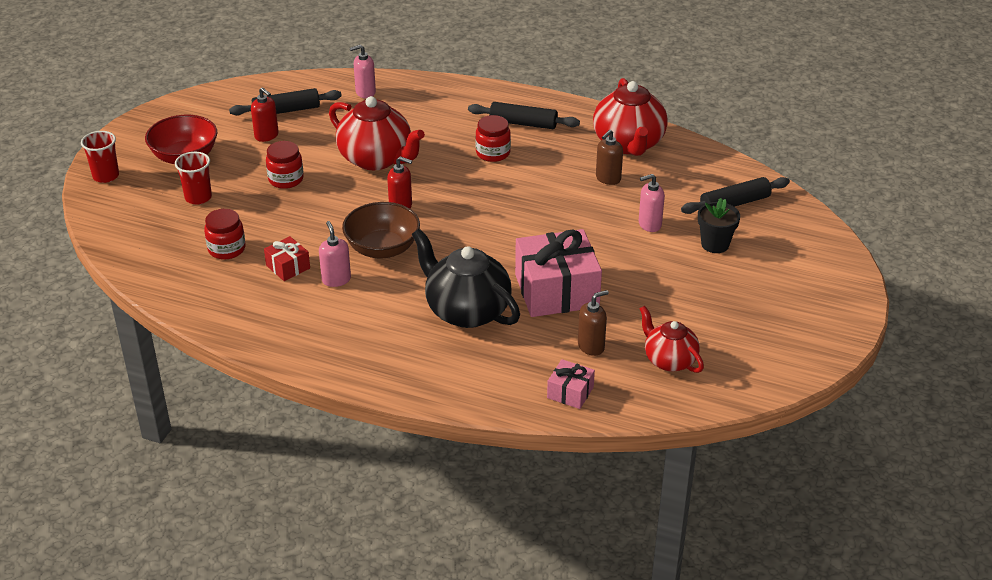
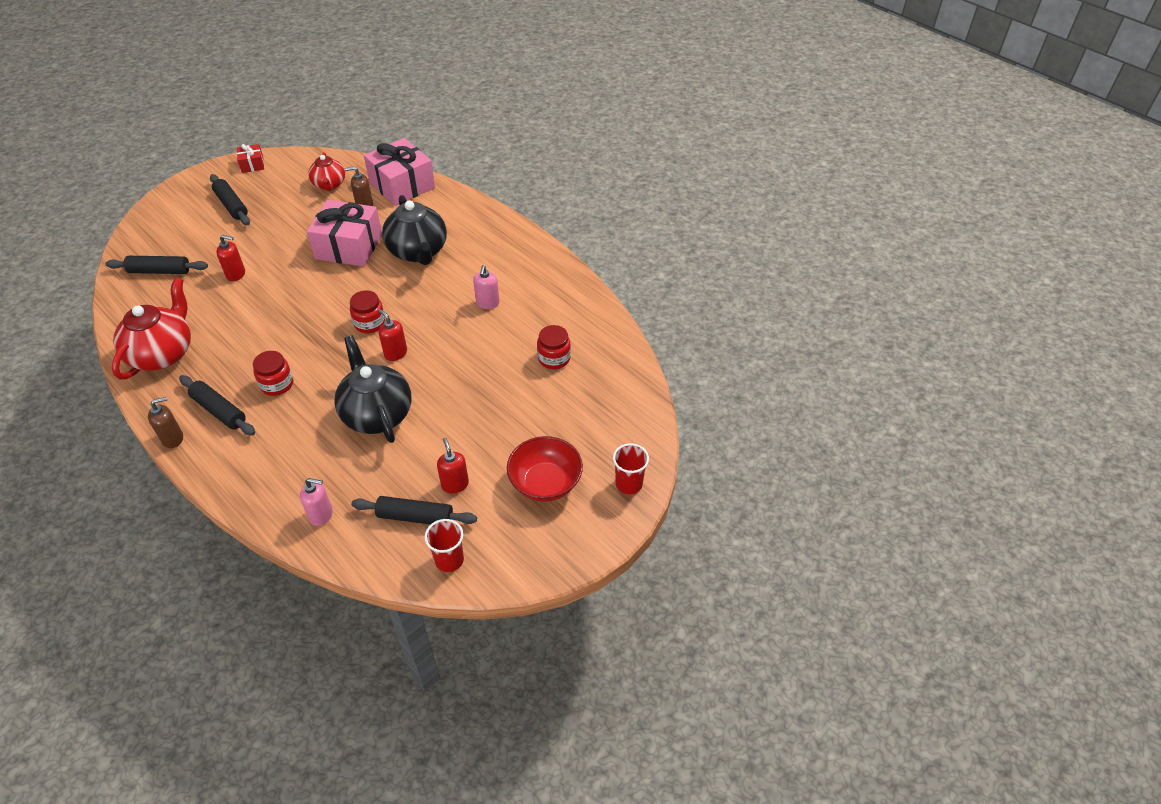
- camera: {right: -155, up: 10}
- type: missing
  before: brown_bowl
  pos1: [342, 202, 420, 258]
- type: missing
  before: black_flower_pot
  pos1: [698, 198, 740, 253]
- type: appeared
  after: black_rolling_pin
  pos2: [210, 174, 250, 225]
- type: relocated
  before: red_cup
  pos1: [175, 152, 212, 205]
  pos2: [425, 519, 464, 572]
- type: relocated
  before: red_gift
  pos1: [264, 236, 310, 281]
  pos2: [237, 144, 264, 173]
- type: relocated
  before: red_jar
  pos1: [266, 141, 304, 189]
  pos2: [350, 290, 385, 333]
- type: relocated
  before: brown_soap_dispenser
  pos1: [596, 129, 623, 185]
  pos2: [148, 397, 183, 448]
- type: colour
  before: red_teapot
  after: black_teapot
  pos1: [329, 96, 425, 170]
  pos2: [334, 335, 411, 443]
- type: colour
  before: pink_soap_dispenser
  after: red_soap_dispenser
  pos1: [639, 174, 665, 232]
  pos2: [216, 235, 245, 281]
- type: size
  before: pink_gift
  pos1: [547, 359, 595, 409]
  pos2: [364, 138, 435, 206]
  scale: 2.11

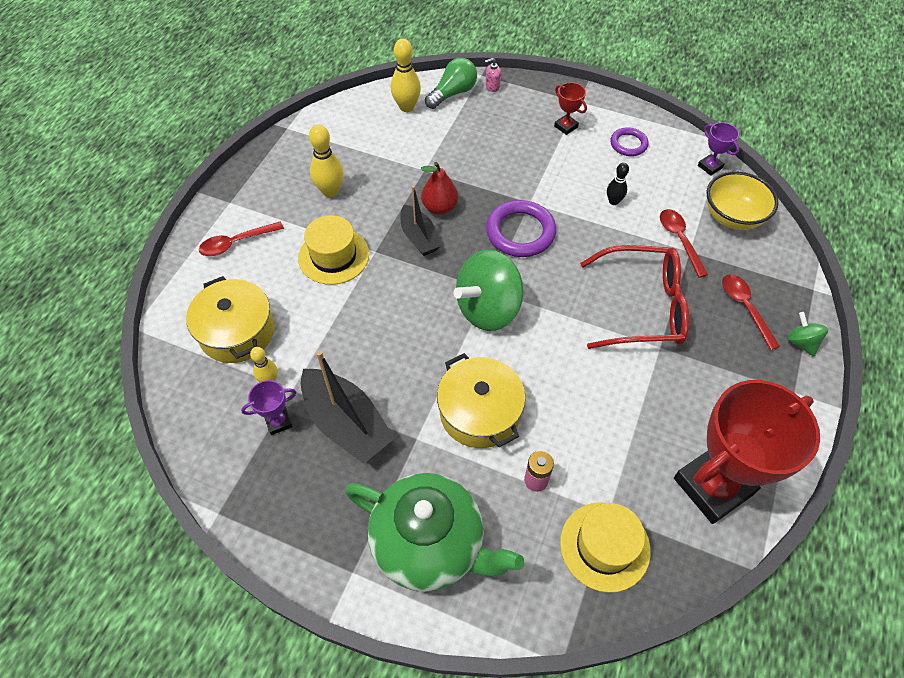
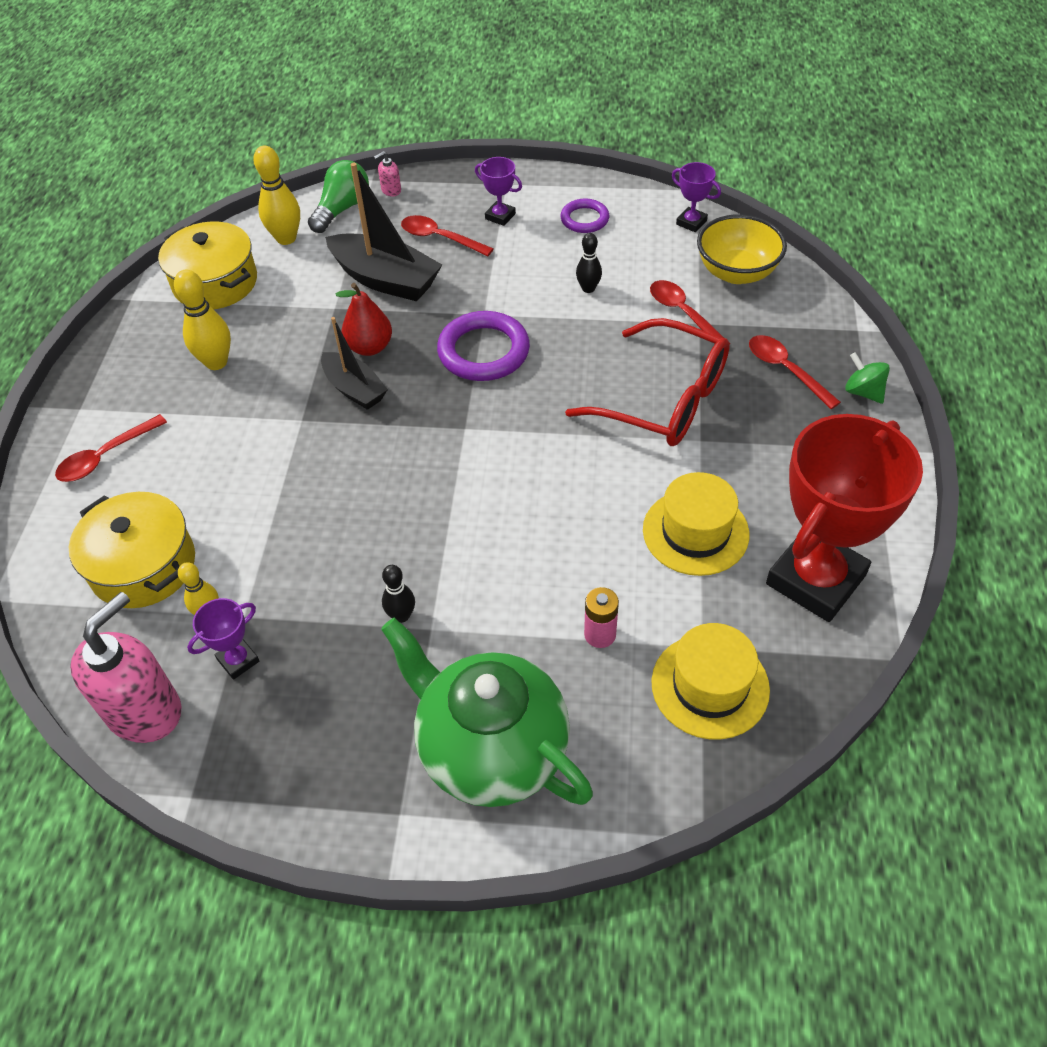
- camera: {right: -15, up: -5}
- type: missing
  before: green_spinning_top
  pos1: [454, 250, 524, 331]
- type: appeared
  after: pink_soap_dispenser
  pos2: [70, 592, 182, 743]
- type: appeared
  after: black_bowling_pin
  pos2: [382, 565, 415, 623]
- type: appeared
  after: red_spoon
  pos2: [401, 215, 494, 256]
- type: relocated
  before: yellow_hat
  pos1: [298, 215, 369, 285]
  pos2: [643, 472, 749, 576]
- type: relocated
  before: black_boat
  pos1: [301, 350, 395, 464]
  pos2: [325, 163, 442, 301]
- type: relocated
  before: yellow_pot
  pos1: [437, 353, 526, 448]
  pos2: [158, 221, 257, 309]
- type: colour
  before: red_trophy
  after: purple_trophy
  pos1: [554, 82, 587, 135]
  pos2: [475, 157, 522, 226]
- type: spun
  before: green_teapot
  pos1: [345, 473, 524, 592]
  pos2: [381, 618, 593, 807]
  turn: -150
- type: spun
  before: red_glasses
  pos1: [580, 245, 689, 349]
  pos2: [565, 318, 730, 446]
  turn: 45

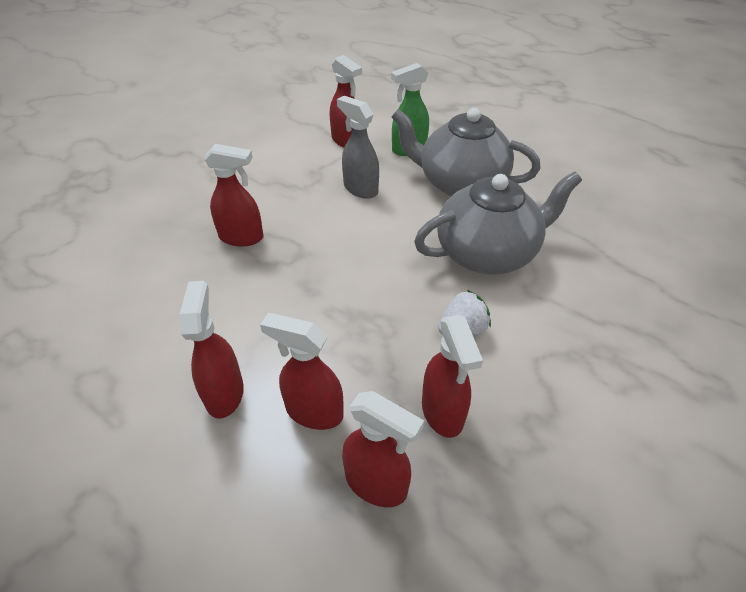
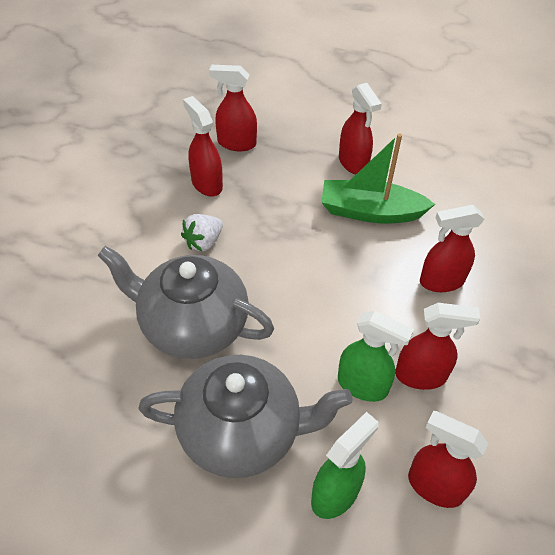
- camera: {right: 160, up: 5}
- type: appeared
  after: green_boat
  pos2: [321, 133, 435, 224]
- type: relocated
  before: red_spray_bottle
  pos1: [260, 313, 344, 430]
  pos2: [395, 303, 480, 390]
- type: colour
  before: grey_spray_bottle
  after: green_spray_bottle
  pos1: [337, 96, 379, 199]
  pos2: [338, 311, 414, 402]
- type: spun
  before: grey_teapot
  pos1: [414, 171, 582, 275]
  pos2: [98, 246, 274, 359]
  turn: 60

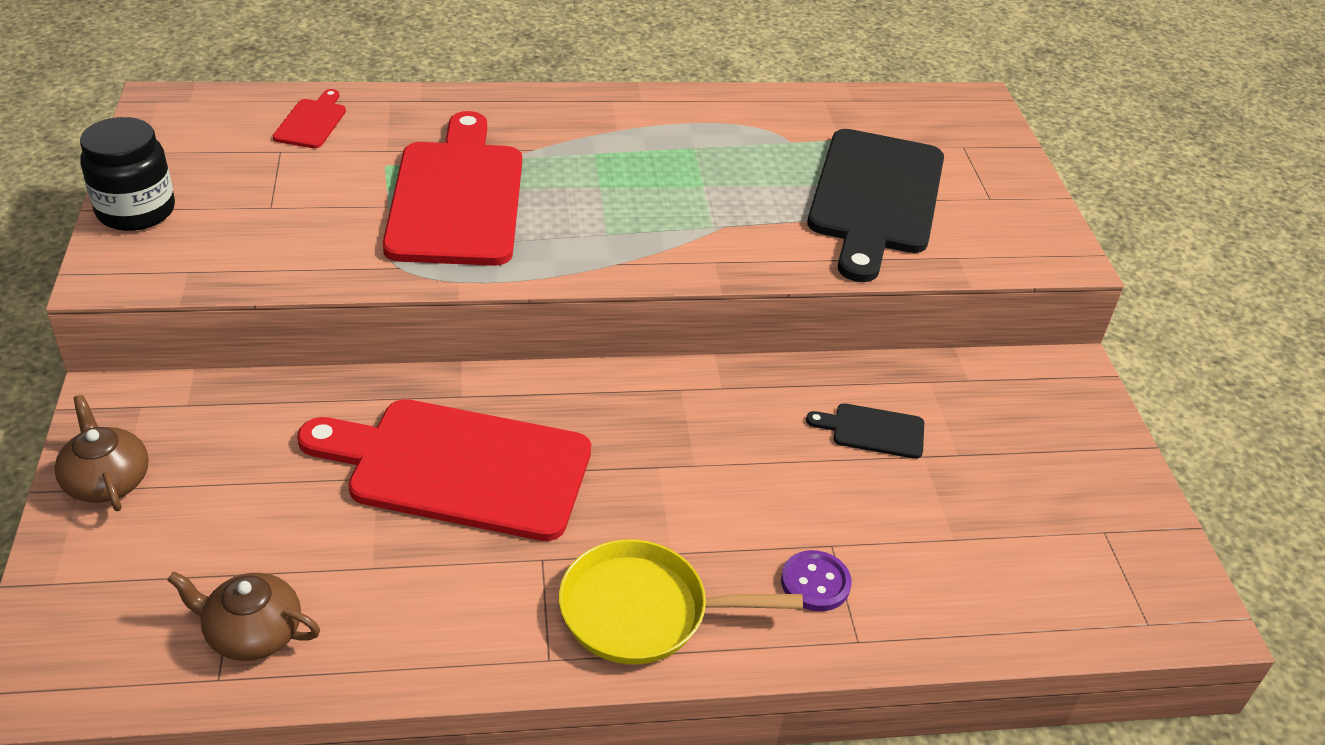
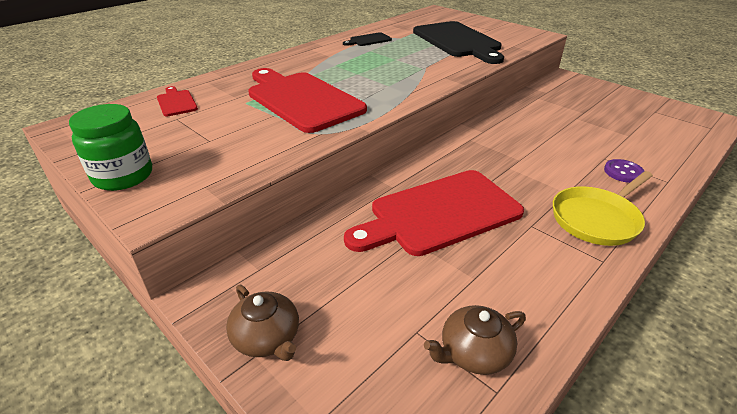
- camera: {right: -35, up: -5}
- type: relocated
  before: black_cutting_board
  pos1: [806, 403, 924, 459]
  pos2: [343, 32, 392, 46]
- type: colour
  before: black_jar
  after: green_jar
  pos1: [80, 117, 175, 231]
  pos2: [69, 104, 152, 191]
- type: spun
  before: brown_teapot
  pos1: [54, 395, 149, 511]
  pos2: [226, 285, 299, 361]
  turn: -150

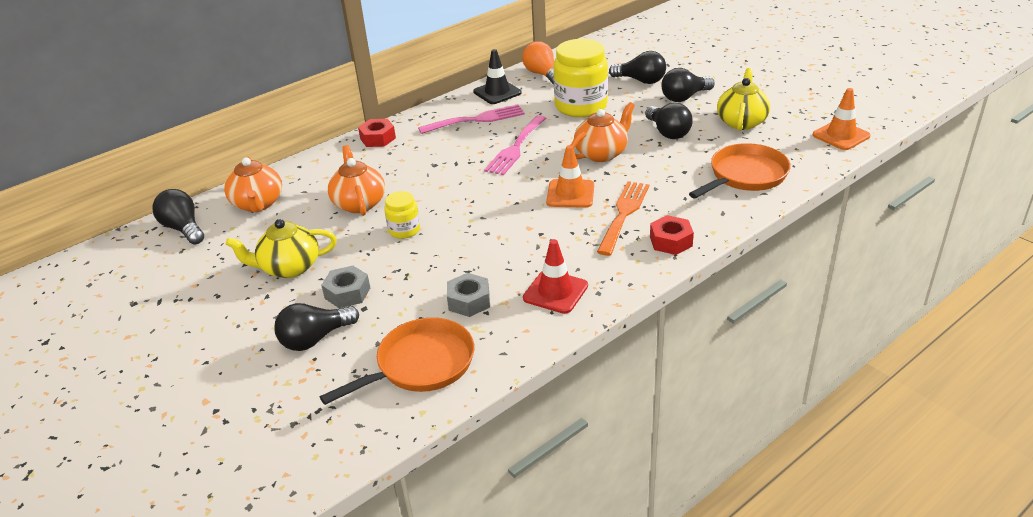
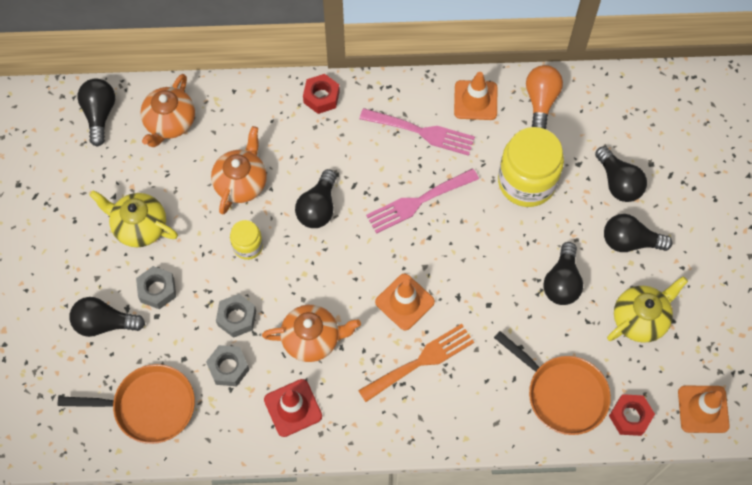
- camera: {right: 35, up: 30}
- type: appeared
  after: grey_nut
  pos2: [216, 294, 256, 338]
- type: appeared
  after: black_light_bulb
  pos2: [295, 169, 337, 228]
- type: relocated
  before: orange_teapot
  pos1: [571, 102, 635, 162]
  pos2: [262, 305, 361, 362]
- type: relocated
  before: red_nut
  pos1: [650, 215, 694, 255]
  pos2: [609, 394, 655, 436]
- type: colour
  before: black_traffic_cone
  after: orange_traffic_cone
  pos1: [473, 49, 522, 104]
  pos2: [454, 72, 497, 120]
- type: spun
  before: orange_pan
  pos1: [689, 143, 791, 199]
  pos2: [494, 331, 611, 435]
  turn: 45

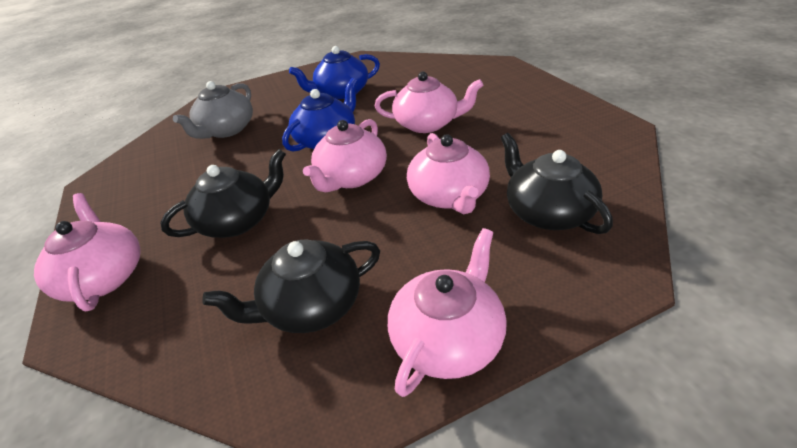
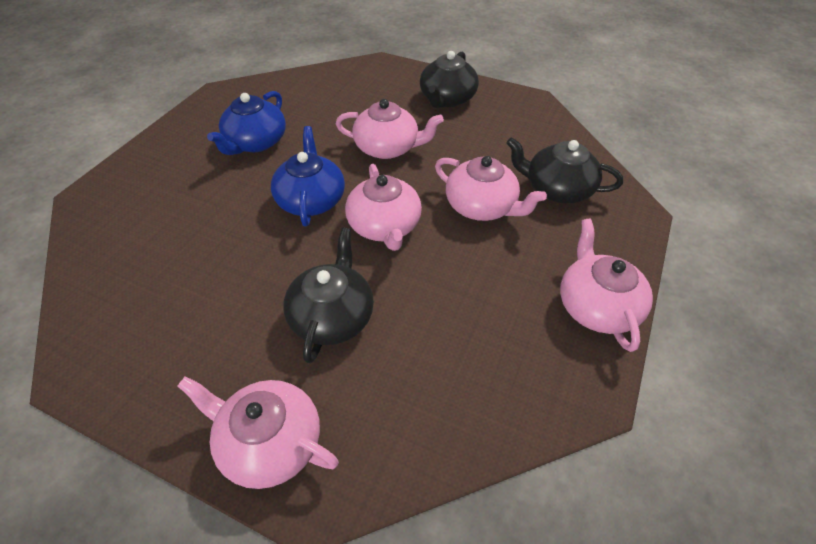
- camera: {right: -45, up: 10}
- type: missing
  before: grey_teapot
  pos1: [173, 81, 253, 139]
- type: relocated
  before: black_teapot
  pos1: [202, 239, 380, 333]
  pos2: [420, 51, 479, 108]
- type: spun
  before: pink_teapot
  pos1: [375, 72, 484, 133]
  pos2: [336, 99, 444, 159]
  turn: 45

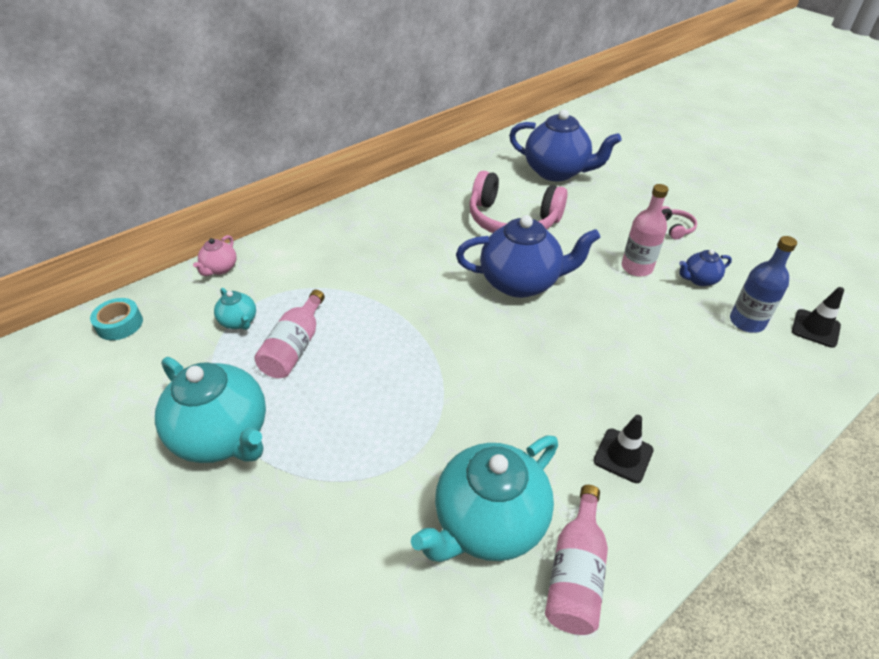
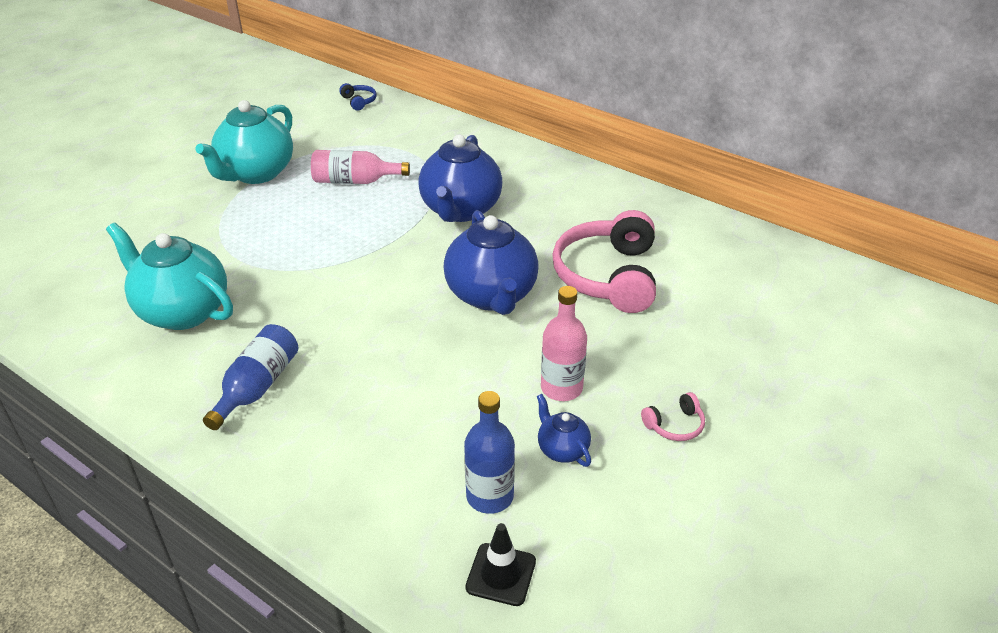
- camera: {right: 75, up: -5}
- type: missing
  before: pink_teapot
  pos1: [193, 235, 237, 276]
- type: missing
  before: turquoise_teapot
  pos1: [214, 288, 256, 330]
- type: missing
  before: pink_bottle
  pos1: [545, 485, 608, 635]
- type: relocated
  before: blue_teapot
  pos1: [509, 109, 622, 181]
  pos2: [418, 135, 503, 222]
- type: exchanged
  before: turquoise_tape
  after: blue_headphones
  pos1: [90, 298, 143, 340]
  pos2: [339, 83, 377, 111]
- type: exchanged
  before: black_traffic_cone
  after: blue_bottle
  pos1: [593, 415, 654, 483]
  pos2: [203, 324, 298, 430]

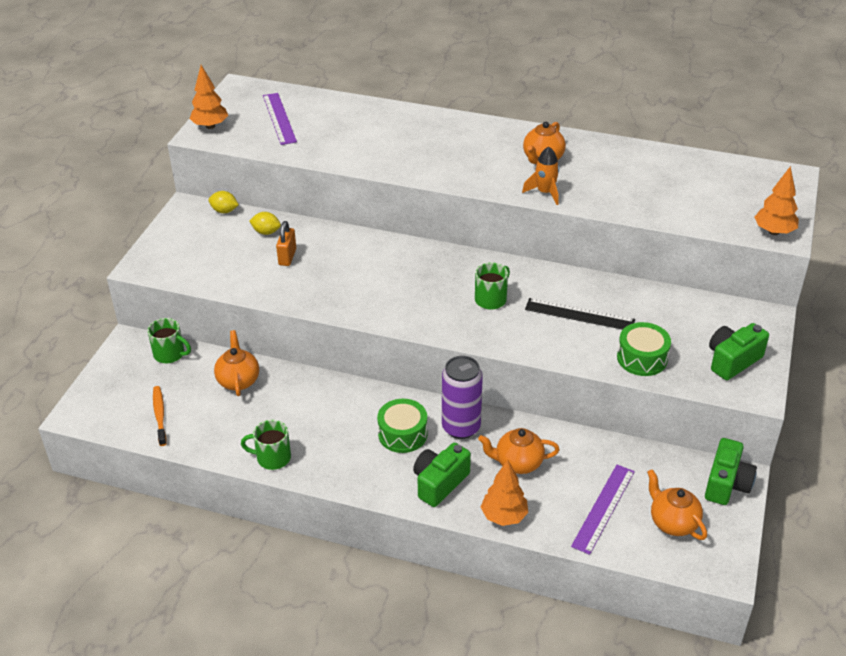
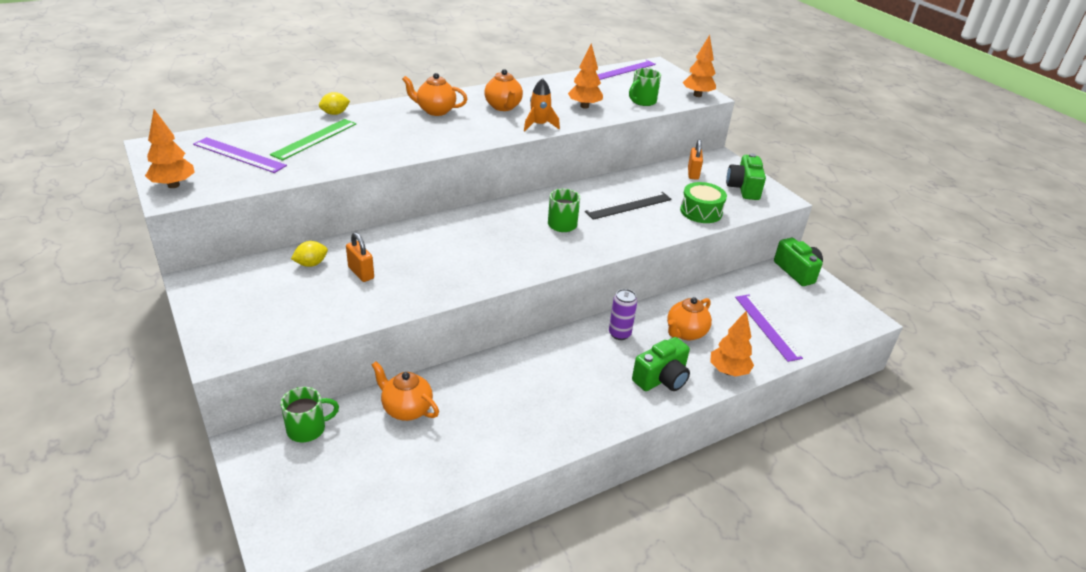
- camera: {right: -50, up: -5}
- type: missing
  before: orange_toothbrush
  pos1: [153, 386, 167, 446]
- type: missing
  before: green_drum
  pos1: [377, 399, 427, 453]
- type: appeared
  after: green_ruler
  pos2: [270, 119, 356, 161]
- type: appeared
  after: orange_tree
  pos2: [568, 44, 603, 109]
- type: appeared
  after: purple_ruler
  pos2: [597, 60, 656, 80]
- type: appeared
  after: orange_padlock
  pos2: [688, 139, 703, 180]
- type: relocated
  before: yellow_lemon
  pos1: [209, 191, 239, 213]
  pos2: [319, 92, 350, 115]
- type: relocated
  before: green_mug
  pos1: [241, 420, 291, 470]
  pos2: [629, 68, 661, 106]
- type: relocated
  before: orange_teapot
  pos1: [647, 469, 707, 540]
  pos2: [402, 73, 467, 116]
- type: spun
  before: green_camera
  pos1: [413, 443, 471, 507]
  pos2: [632, 337, 690, 391]
  turn: -120
- type: size
  before: purple_can
  pos1: [442, 356, 483, 439]
  pos2: [609, 289, 637, 340]
  scale: 0.63

